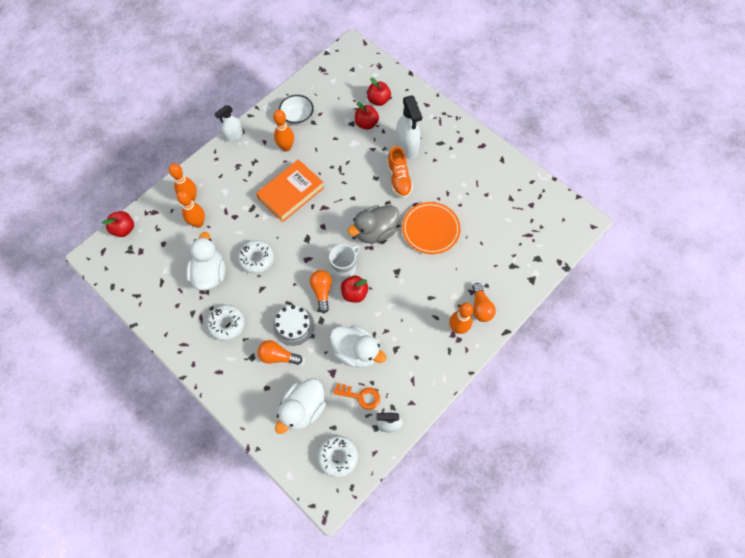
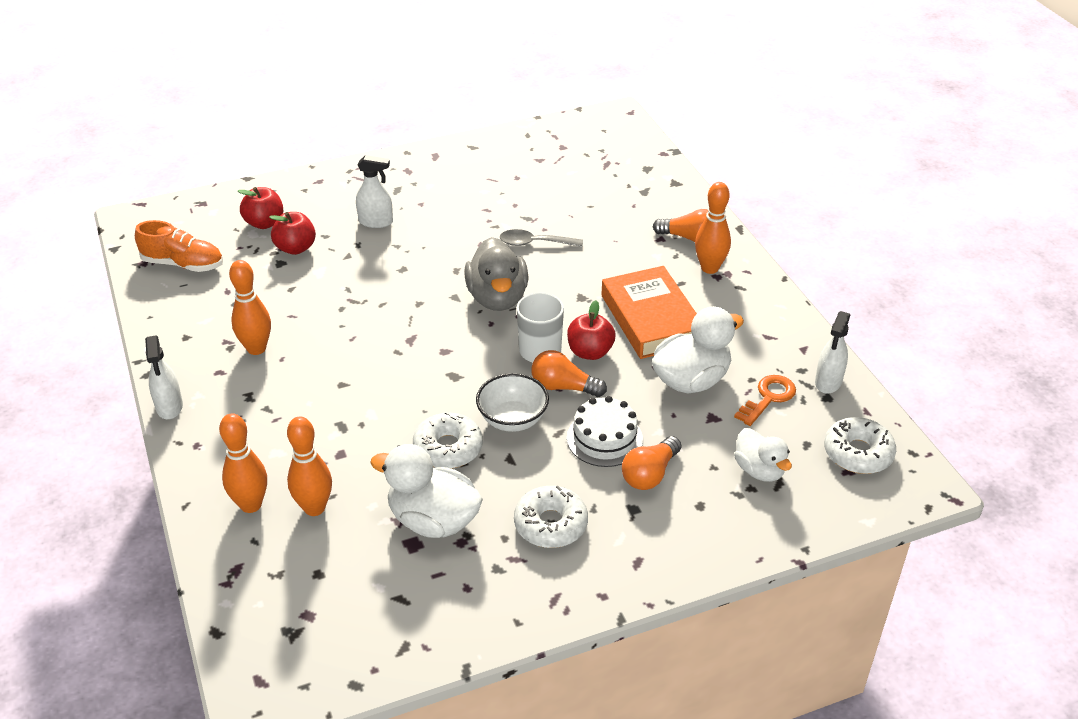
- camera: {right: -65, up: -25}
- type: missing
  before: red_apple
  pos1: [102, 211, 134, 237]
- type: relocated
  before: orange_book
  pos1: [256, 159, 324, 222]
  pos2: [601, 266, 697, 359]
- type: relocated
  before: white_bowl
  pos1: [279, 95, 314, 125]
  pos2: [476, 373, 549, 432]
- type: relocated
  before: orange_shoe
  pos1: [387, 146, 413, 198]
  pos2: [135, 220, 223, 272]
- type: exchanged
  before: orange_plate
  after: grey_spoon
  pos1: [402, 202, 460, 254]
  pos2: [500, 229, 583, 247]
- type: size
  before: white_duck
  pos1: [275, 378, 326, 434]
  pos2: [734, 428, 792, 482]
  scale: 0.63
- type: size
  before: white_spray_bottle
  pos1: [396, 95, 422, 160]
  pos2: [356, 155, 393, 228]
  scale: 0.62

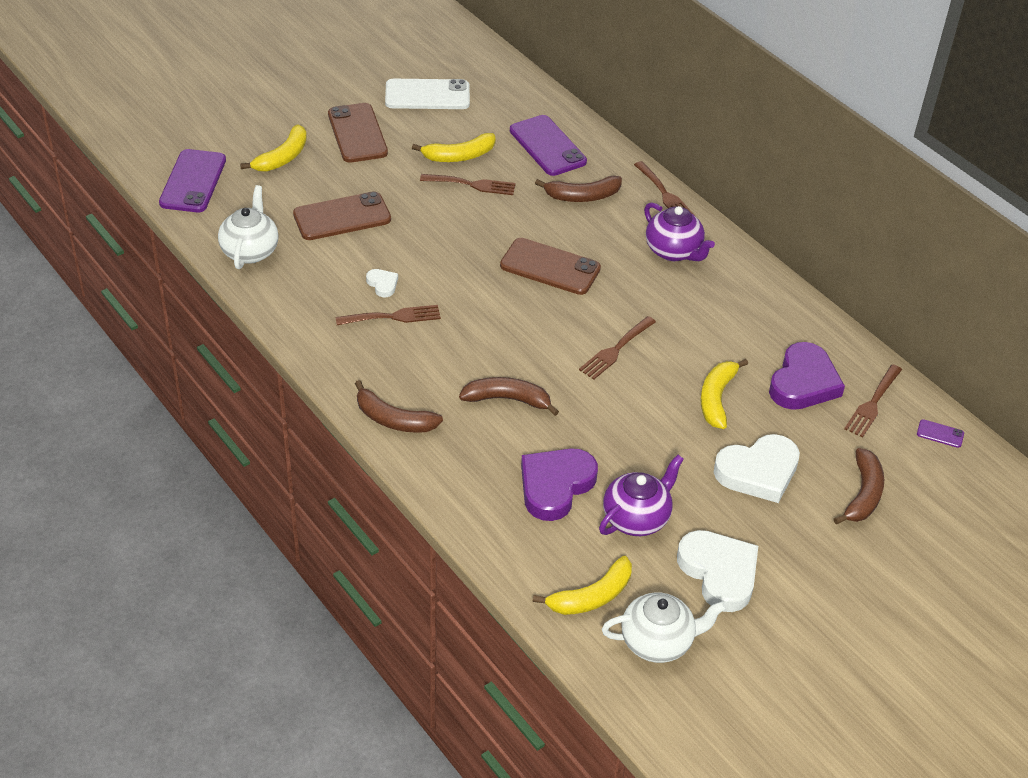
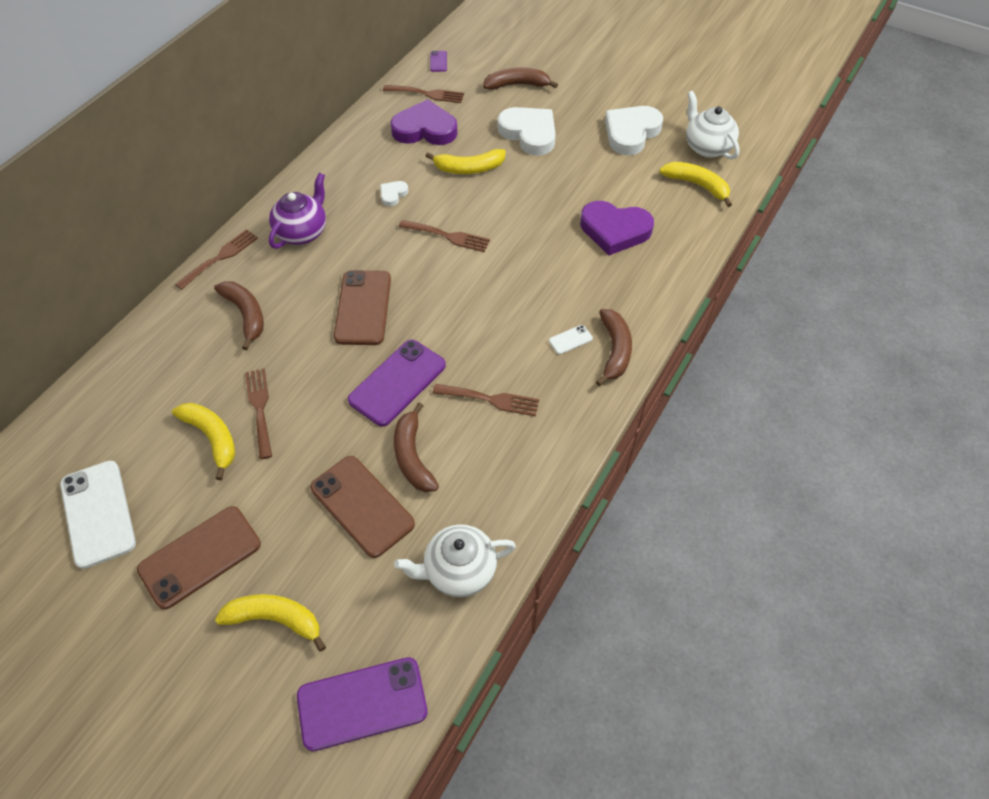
- camera: {right: -110, up: 10}
- type: missing
  before: purple_teapot
  pos1: [599, 455, 684, 536]
- type: appeared
  after: white_phone
  pos2: [549, 325, 593, 354]
- type: relocated
  before: white_heart
  pos1: [366, 269, 398, 297]
  pos2: [380, 181, 408, 206]
- type: relocated
  before: brown_banana
  pos1: [459, 377, 559, 416]
  pos2: [394, 402, 439, 492]
- type: relocated
  before: purple_phone
  pos1: [510, 115, 587, 176]
  pos2: [348, 340, 446, 427]
- type: spun
  before: brown_fork
  pos1: [336, 305, 441, 325]
  pos2: [432, 384, 539, 416]
  turn: 135

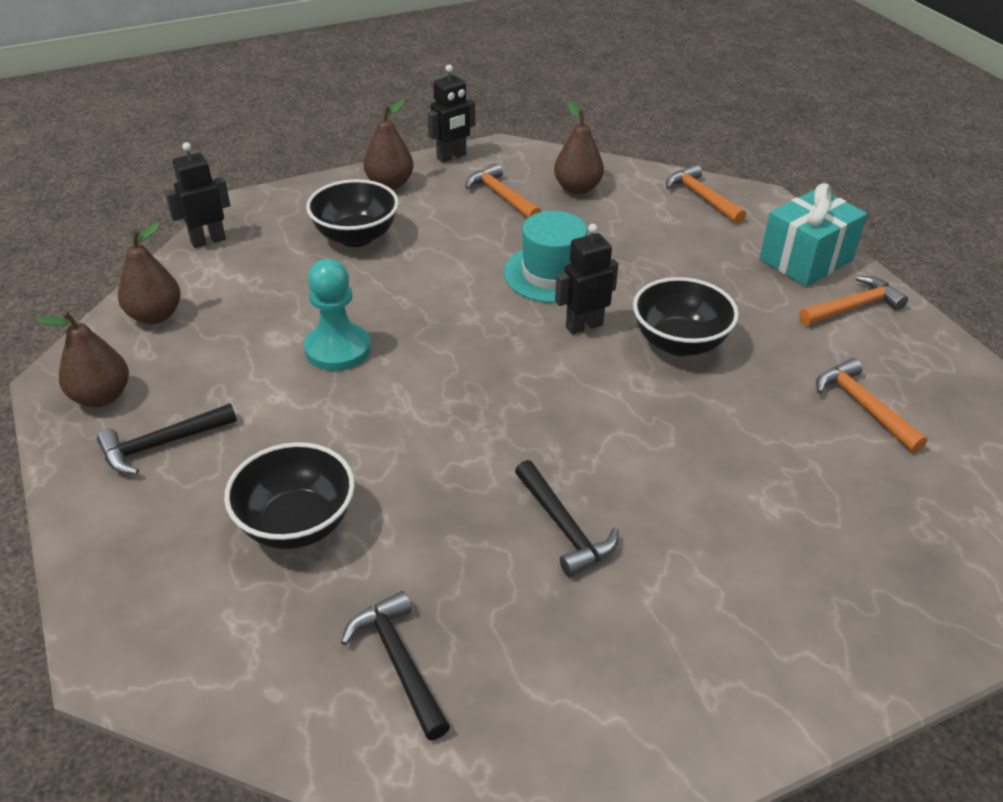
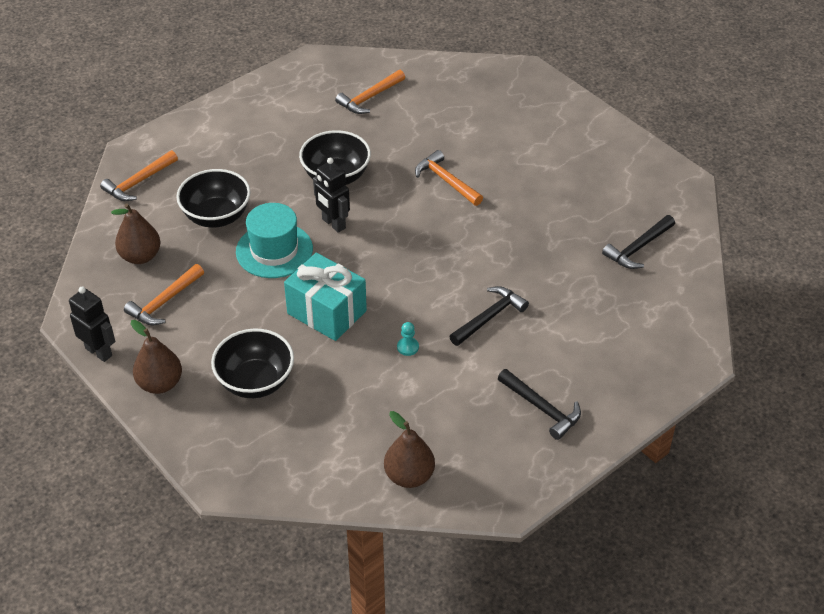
- camera: {right: -105, up: 5}
- type: missing
  before: brown_pear
  pos1: [35, 311, 129, 407]
- type: missing
  before: black_robot
  pos1: [165, 142, 230, 248]
- type: relocated
  before: black_bowl
  pos1: [224, 442, 355, 549]
  pos2: [176, 169, 251, 228]
- type: relocated
  before: black_hammer
  pos1: [515, 460, 619, 577]
  pos2: [449, 286, 529, 346]
- type: relocated
  before: turquoise_gift
  pos1: [759, 183, 867, 287]
  pos2: [284, 253, 367, 341]
- type: relocated
  before: orange_hammer
  pos1: [799, 276, 908, 325]
  pos2: [415, 150, 483, 206]
- type: size
  before: turquoise_pawn
  pos1: [304, 259, 371, 371]
  pos2: [397, 322, 419, 356]
  scale: 0.44

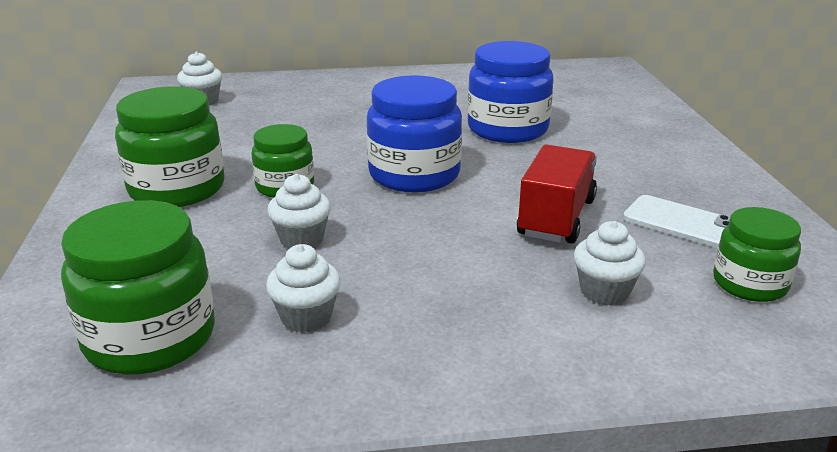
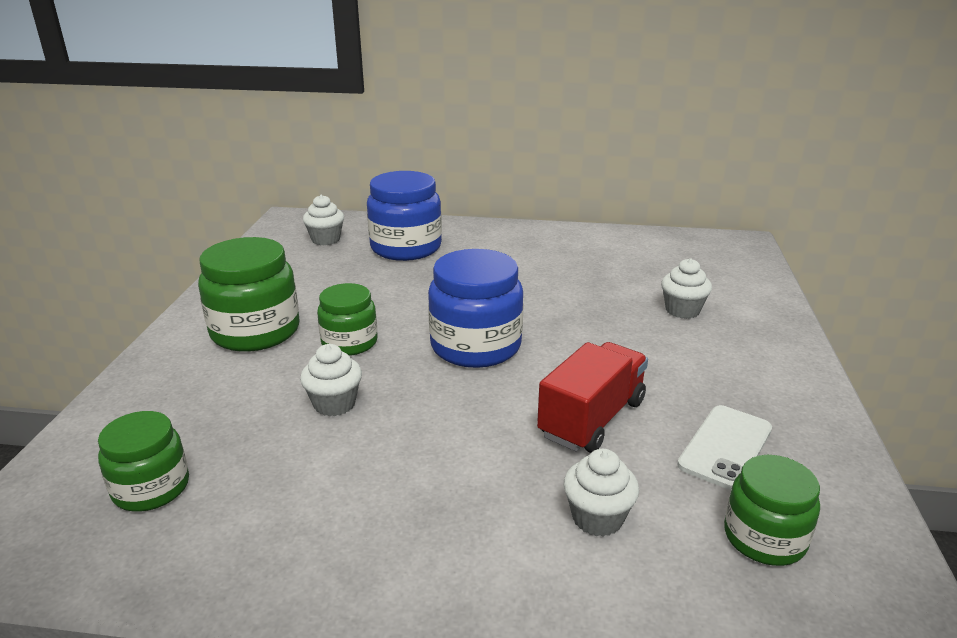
- camera: {right: 15, up: 0}
- type: relocated
  before: white_cupcake
  pos1: [266, 244, 341, 333]
  pos2: [661, 258, 712, 319]
- type: relocated
  before: blue_jar
  pos1: [467, 41, 554, 143]
  pos2: [367, 171, 442, 261]
- type: spun
  before: white_phone
  pos1: [623, 195, 730, 248]
  pos2: [677, 405, 772, 490]
  turn: 75
- type: size
  before: green_jar
  pos1: [61, 200, 215, 375]
  pos2: [98, 411, 189, 511]
  scale: 0.62

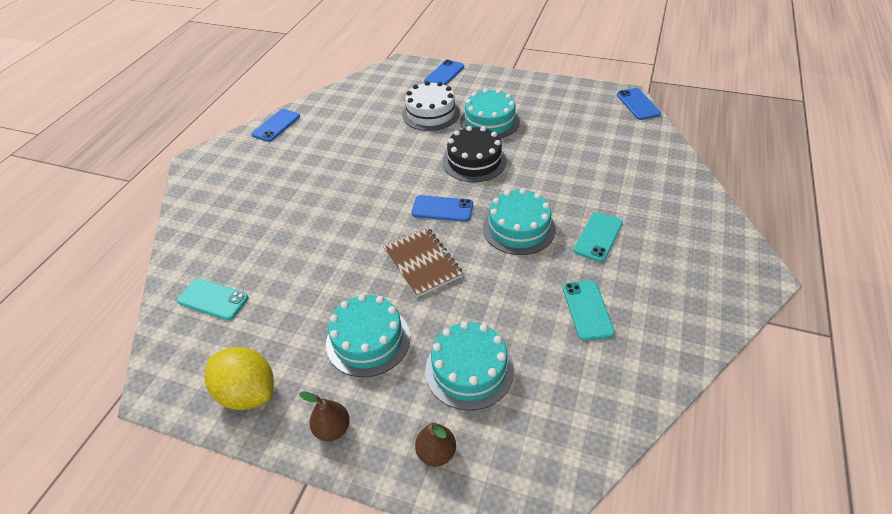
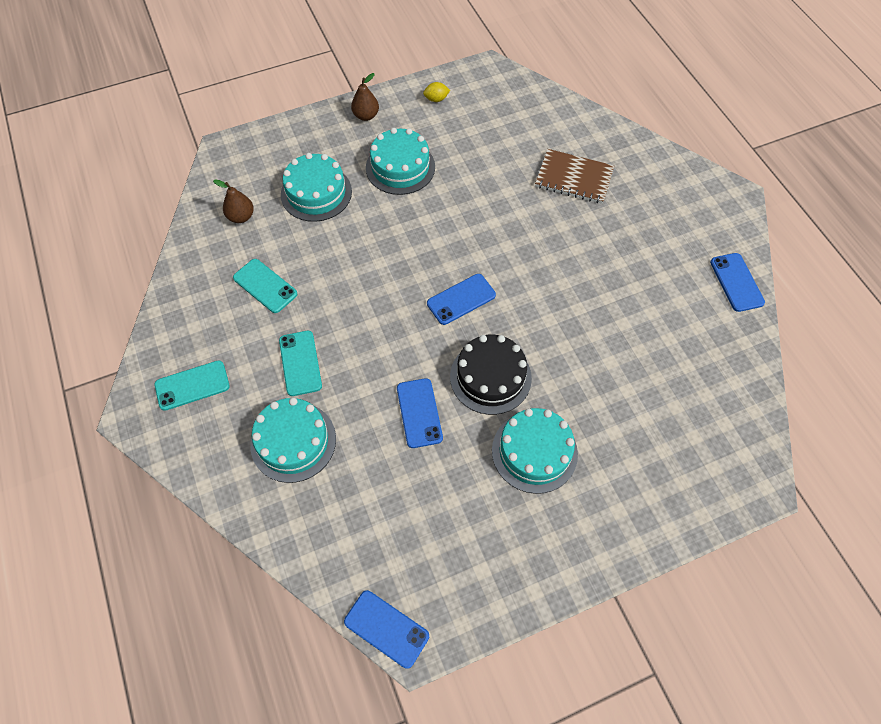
- camera: {right: 135, up: 15}
- type: missing
  before: white_cake
  pos1: [402, 81, 460, 131]
- type: relocated
  before: turquoise_phone
  pos1: [177, 278, 249, 320]
  pos2: [154, 360, 230, 411]
- type: relocated
  before: brown_notebook
  pos1: [383, 227, 463, 297]
  pos2: [535, 149, 614, 204]
- type: relocated
  before: brown_pear
  pos1: [415, 423, 456, 467]
  pos2: [213, 179, 254, 223]
- type: relocated
  before: blue_phone
  pos1: [424, 60, 464, 85]
  pos2: [397, 378, 443, 448]
- type: relocated
  before: turquoise_cake
  pos1: [483, 188, 556, 255]
  pos2: [250, 398, 336, 483]
- type: size
  before: yellow_lemon
  pos1: [205, 347, 274, 410]
  pos2: [423, 82, 450, 102]
  scale: 0.44

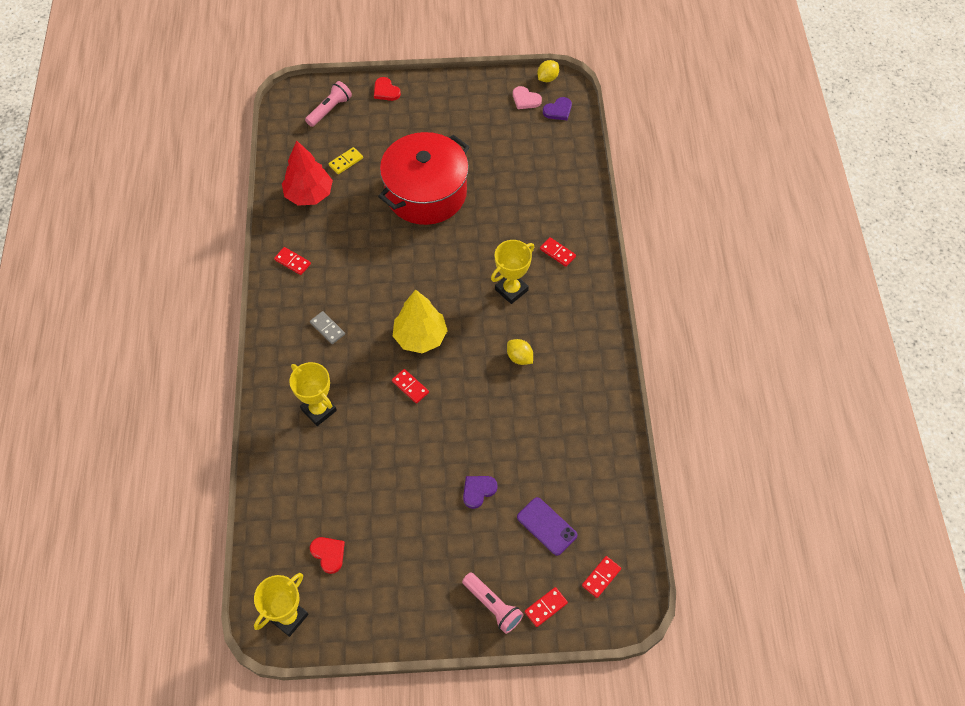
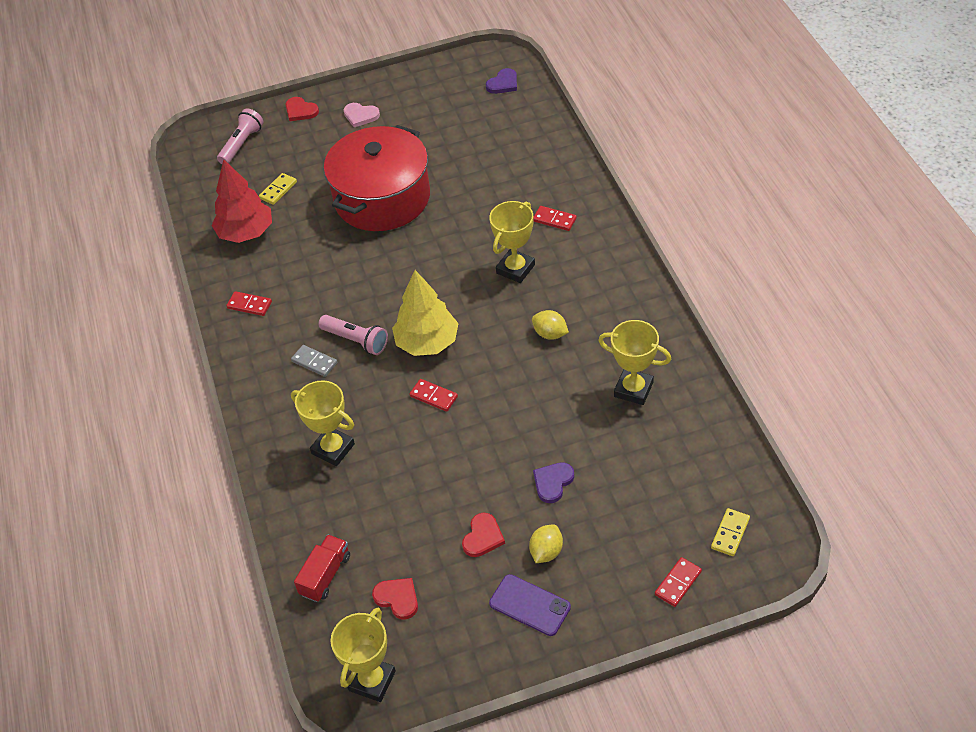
- camera: {right: -10, up: -10}
- type: appeared
  after: red_truck
  pos2: [294, 535, 350, 602]
- type: appeared
  after: red_heart
  pos2: [462, 513, 505, 557]
- type: appeared
  after: yellow_trophy
  pos2: [598, 320, 671, 405]
- type: relocated
  before: pink_flashlight
  pos1: [462, 572, 524, 634]
  pos2: [319, 315, 388, 355]
- type: relocated
  before: pink_heart
  pos1: [513, 86, 542, 109]
  pos2: [344, 103, 380, 127]
- type: relocated
  before: purple_phone
  pos1: [517, 497, 578, 556]
  pos2: [489, 574, 571, 636]
- type: relocated
  before: yellow_lemon
  pos1: [537, 60, 559, 82]
  pos2: [529, 525, 563, 563]
- type: colour
  before: red_domino
  after: yellow_domino
  pos1: [582, 556, 621, 598]
  pos2: [711, 508, 750, 556]

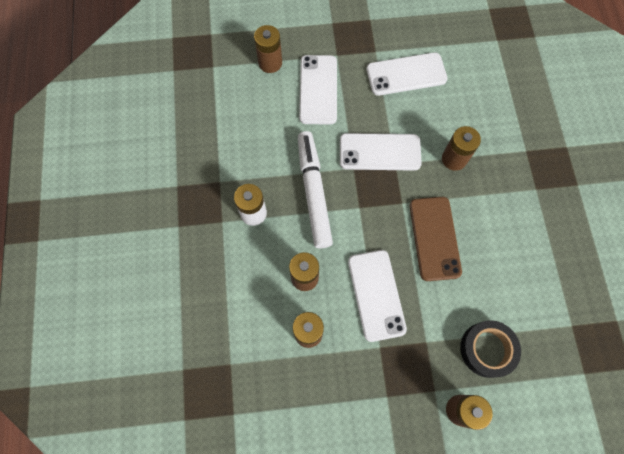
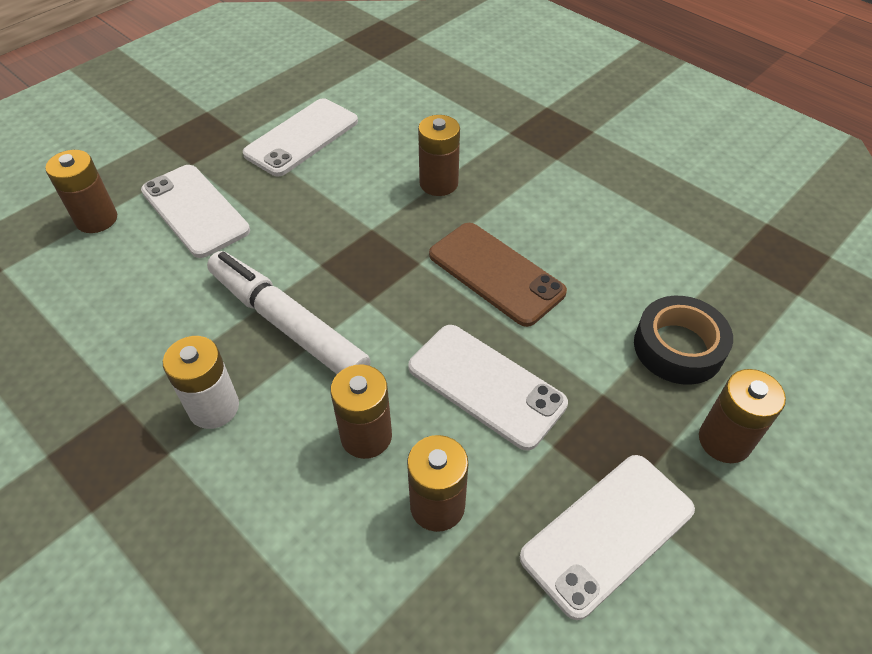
- camera: {right: -40, up: -20}
- type: relocated
  before: white_phone
  pos1: [340, 133, 422, 171]
  pos2: [520, 455, 695, 620]

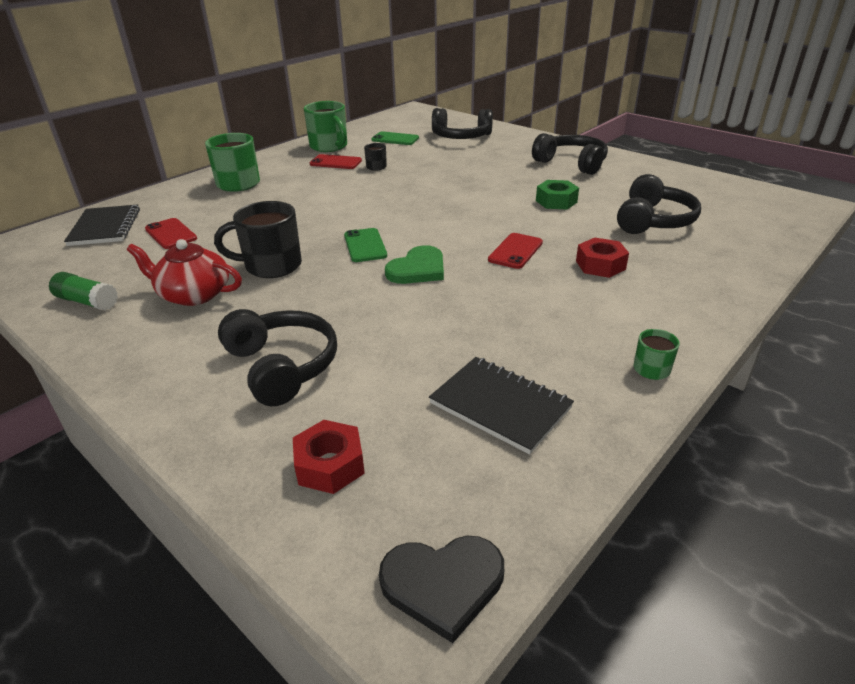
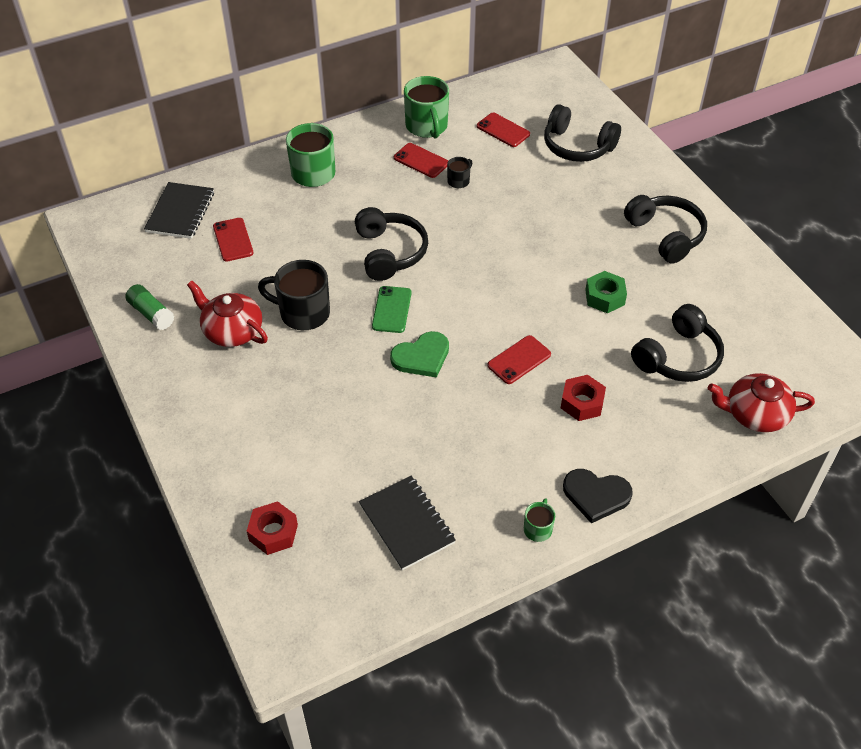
- camera: {right: 20, up: 15}
- type: appeared
  after: red_teapot
  pos2: [708, 373, 815, 432]
- type: relocated
  before: black_headphones
  pos1: [218, 309, 337, 406]
  pos2: [355, 207, 428, 281]
- type: relocated
  before: black_heart
  pos1: [379, 536, 504, 643]
  pos2: [563, 469, 633, 523]
- type: colour
  before: green_phone
  after: red_phone
  pos1: [371, 131, 419, 145]
  pos2: [477, 113, 530, 147]

